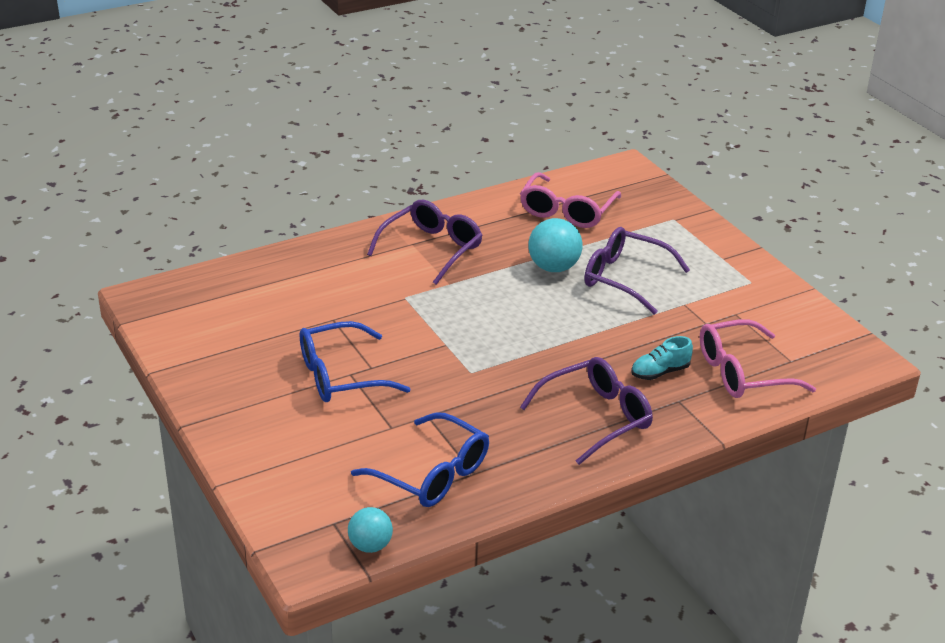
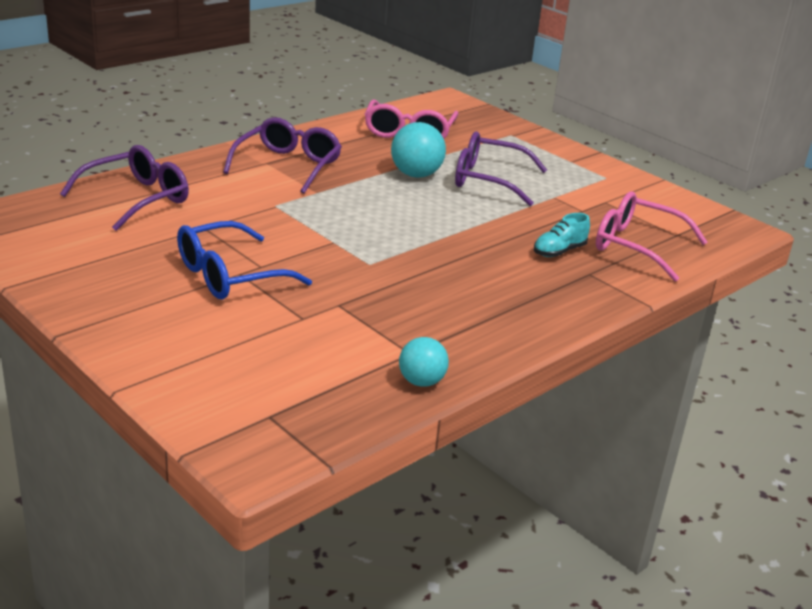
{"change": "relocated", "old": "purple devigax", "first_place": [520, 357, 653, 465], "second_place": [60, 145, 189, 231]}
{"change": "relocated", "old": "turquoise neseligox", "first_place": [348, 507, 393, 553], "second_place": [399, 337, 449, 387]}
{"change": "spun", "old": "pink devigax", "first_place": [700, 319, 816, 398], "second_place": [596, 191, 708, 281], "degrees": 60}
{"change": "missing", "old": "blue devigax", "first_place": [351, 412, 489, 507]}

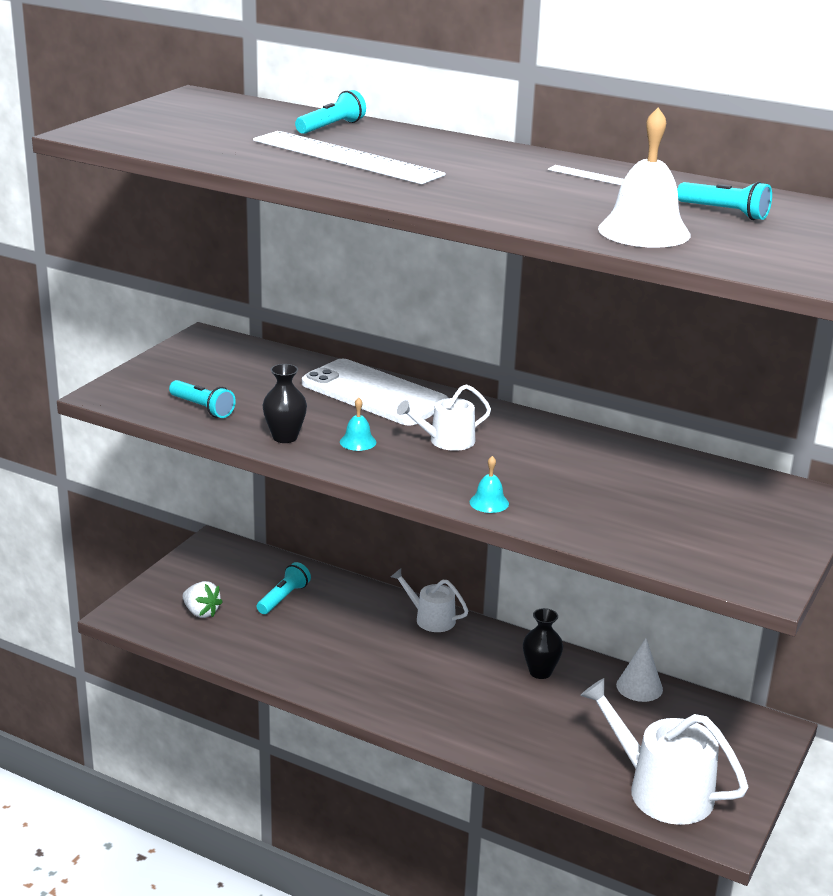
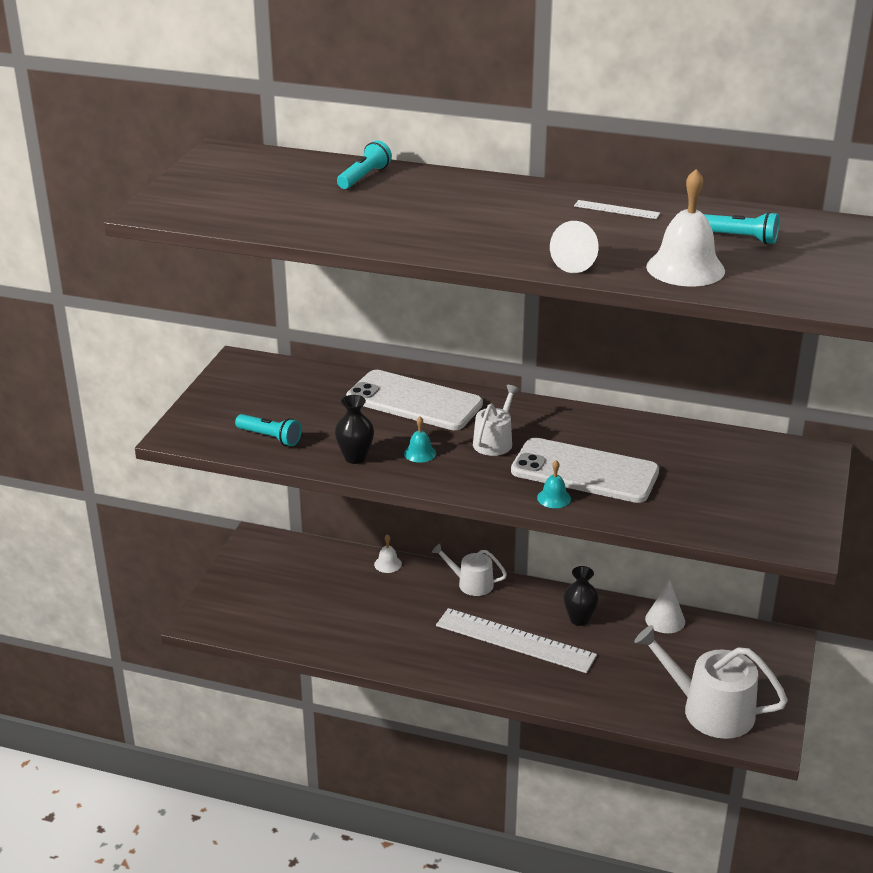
{"change": "appeared", "new": "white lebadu", "second_place": [374, 534, 402, 573]}
{"change": "relocated", "old": "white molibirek", "first_place": [253, 131, 446, 184], "second_place": [436, 608, 597, 673]}
{"change": "spun", "old": "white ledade", "first_place": [397, 384, 491, 451], "second_place": [473, 385, 520, 456], "degrees": 150}
{"change": "appeared", "new": "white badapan", "second_place": [511, 438, 659, 503]}
{"change": "appeared", "new": "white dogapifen", "second_place": [550, 221, 599, 273]}
{"change": "missing", "old": "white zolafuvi", "first_place": [183, 581, 223, 618]}
{"change": "missing", "old": "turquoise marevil", "first_place": [257, 562, 311, 614]}

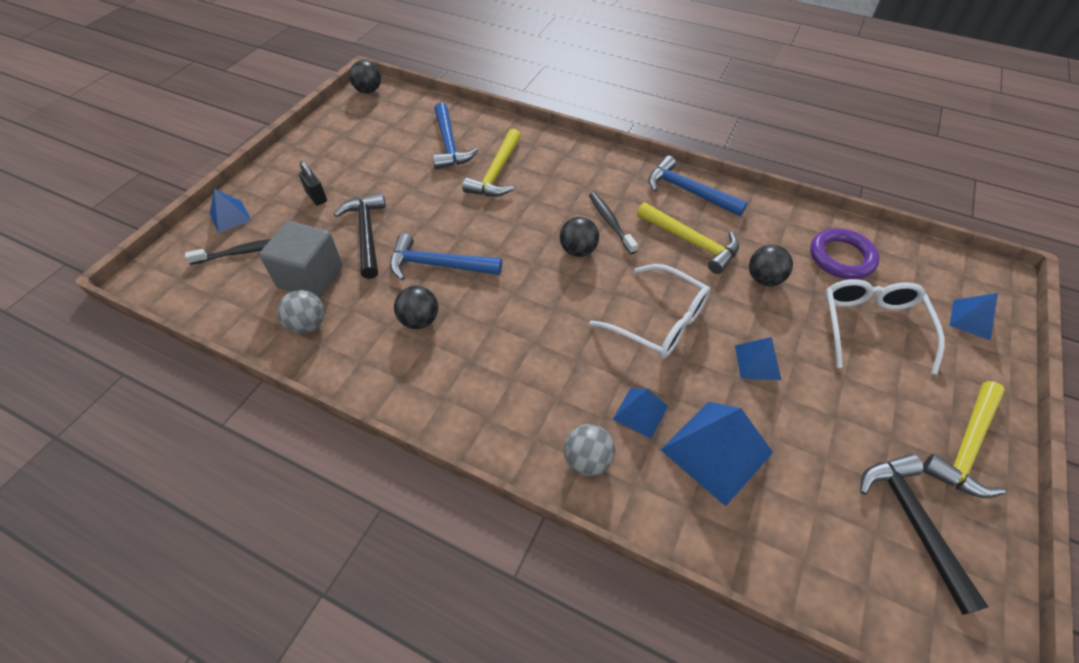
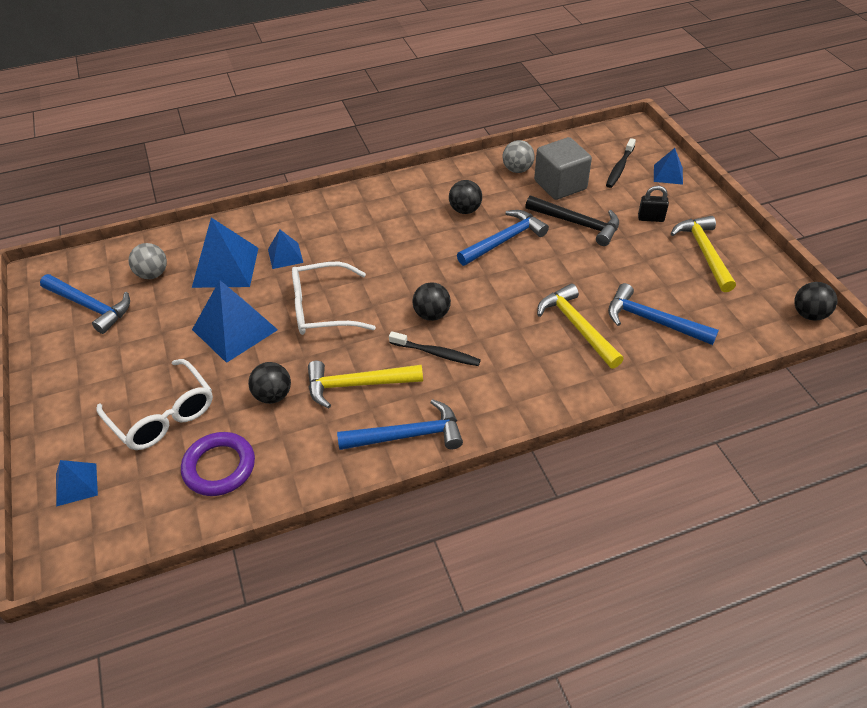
{"change": "colour", "old": "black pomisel", "new": "blue pomisel", "first_place": [860, 454, 988, 615], "second_place": [40, 274, 130, 334]}
{"change": "relocated", "old": "grey neseligox", "first_place": [564, 424, 615, 476], "second_place": [128, 243, 167, 279]}
{"change": "size", "old": "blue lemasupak", "first_place": [735, 337, 781, 380], "second_place": [192, 280, 278, 363], "factor": 1.82}
{"change": "relocated", "old": "yellow pomisel", "first_place": [923, 381, 1006, 498], "second_place": [671, 216, 736, 292]}

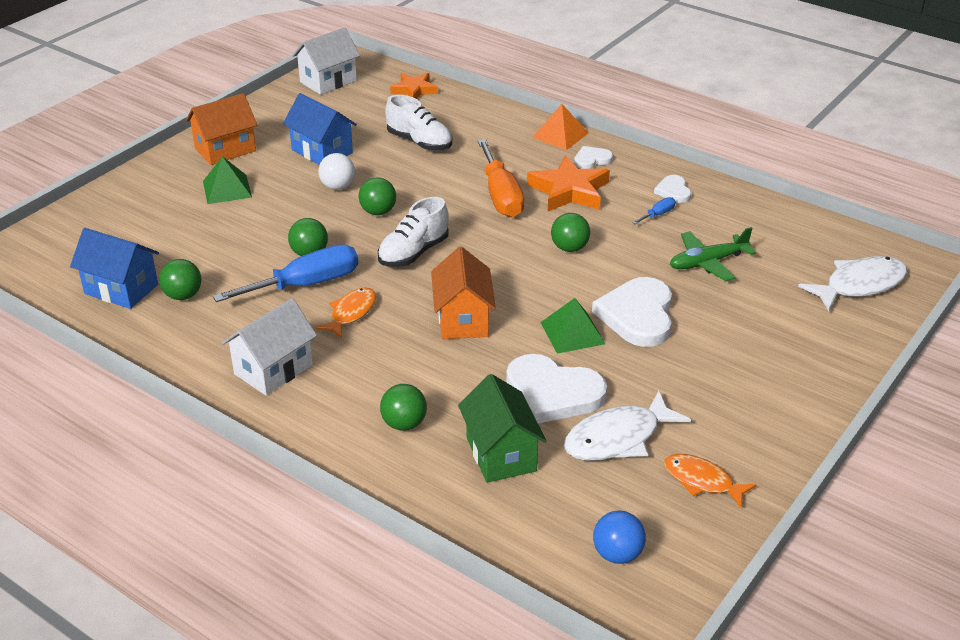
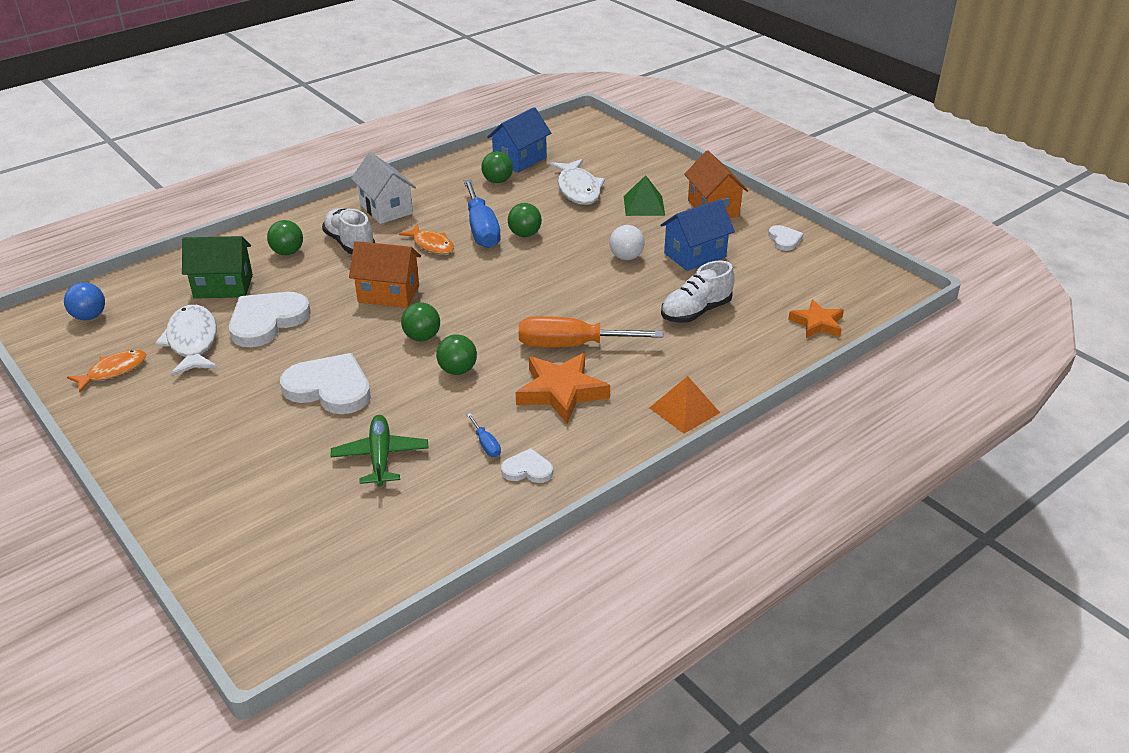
{"change": "relocated", "old": "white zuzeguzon", "first_place": [378, 197, 449, 267], "second_place": [322, 208, 375, 254]}
{"change": "relocated", "old": "green neseligox", "first_place": [359, 178, 396, 215], "second_place": [401, 303, 440, 341]}
{"change": "relocated", "old": "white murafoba", "first_place": [798, 256, 907, 311], "second_place": [550, 159, 605, 205]}
{"change": "relocated", "old": "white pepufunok", "first_place": [574, 146, 613, 169], "second_place": [768, 225, 803, 251]}
{"change": "missing", "old": "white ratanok", "first_place": [292, 27, 360, 95]}
{"change": "missing", "old": "green lemasupak", "first_place": [540, 298, 605, 354]}

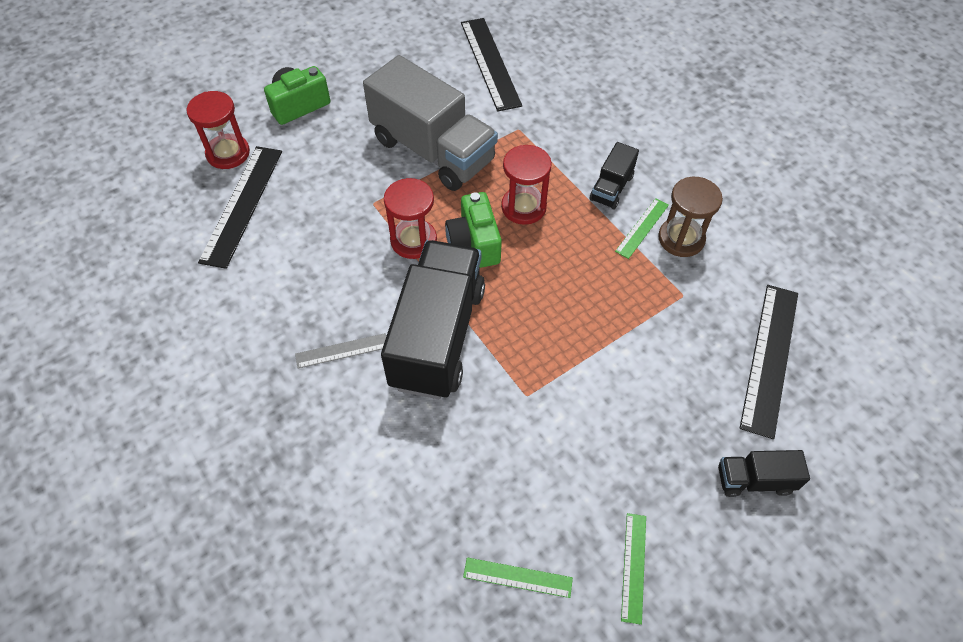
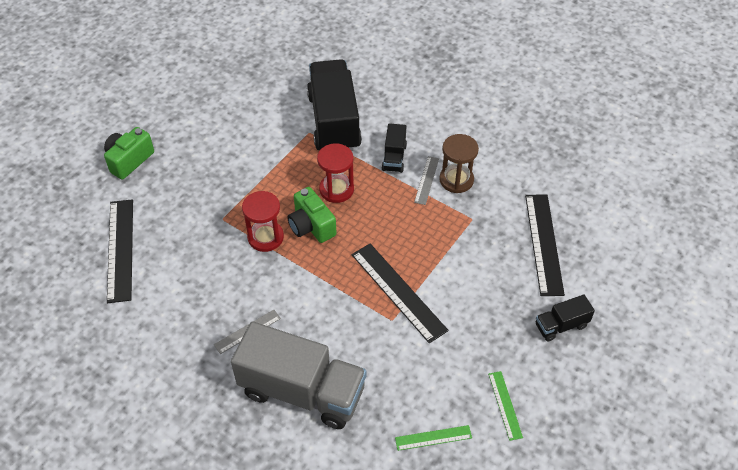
{"change": "relocated", "old": "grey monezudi", "first_place": [363, 55, 498, 191], "second_place": [231, 322, 367, 429]}
{"change": "relocated", "old": "black monezudi", "first_place": [381, 240, 485, 399], "second_place": [307, 59, 362, 151]}
{"change": "relocated", "old": "black molibirek", "first_place": [461, 18, 522, 112], "second_place": [352, 244, 449, 344]}
{"change": "colour", "old": "green molibirek", "new": "grey molibirek", "first_place": [615, 198, 669, 259], "second_place": [414, 156, 439, 205]}
{"change": "missing", "old": "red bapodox", "first_place": [187, 91, 250, 169]}

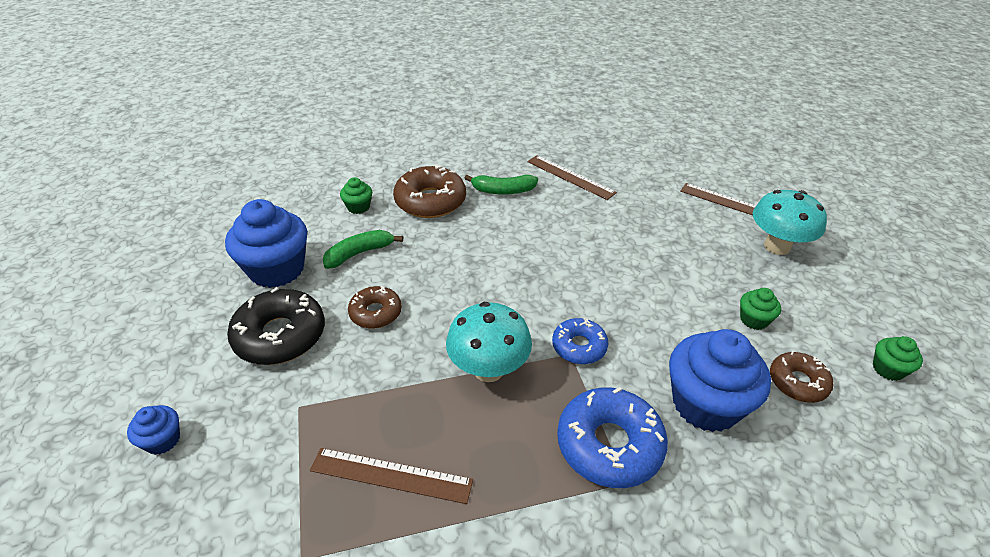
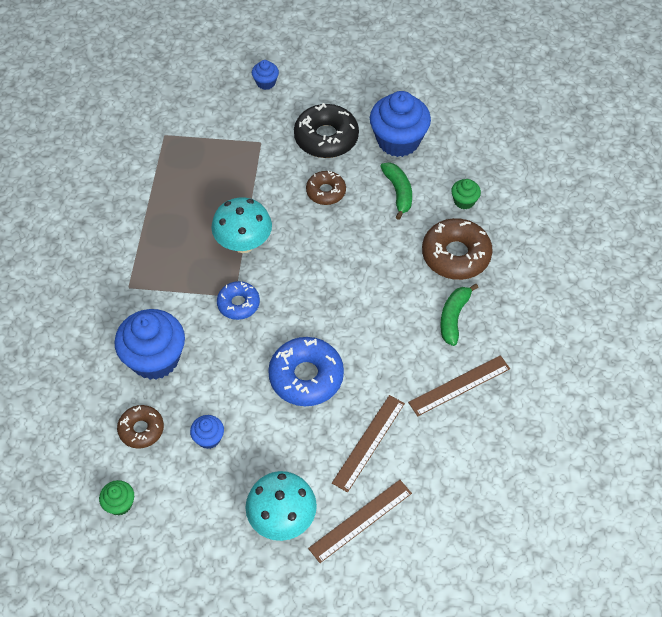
{"change": "colour", "old": "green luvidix", "new": "blue luvidix", "first_place": [740, 288, 781, 330], "second_place": [190, 415, 224, 449]}
{"change": "relocated", "old": "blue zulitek", "first_place": [557, 387, 668, 488], "second_place": [268, 337, 344, 406]}
{"change": "relocated", "old": "brown molibirek", "first_place": [310, 448, 473, 504], "second_place": [332, 395, 405, 492]}

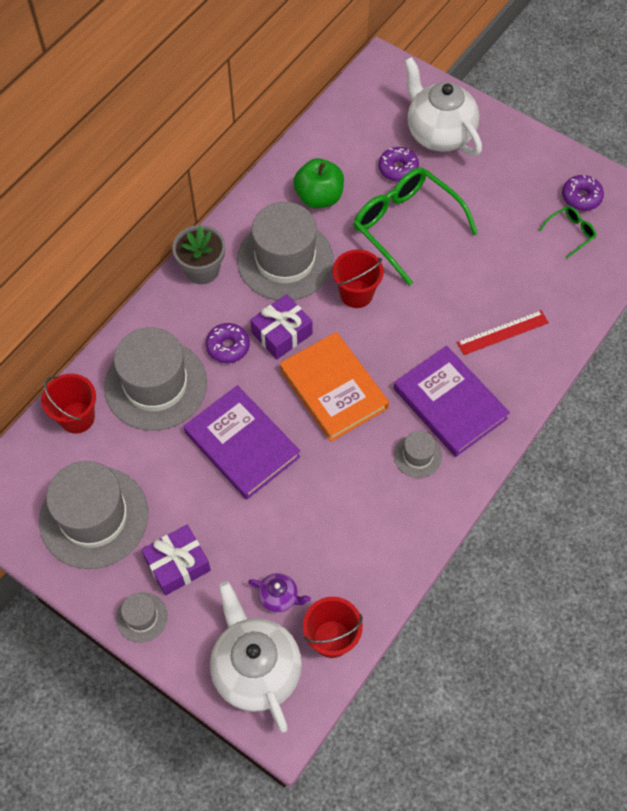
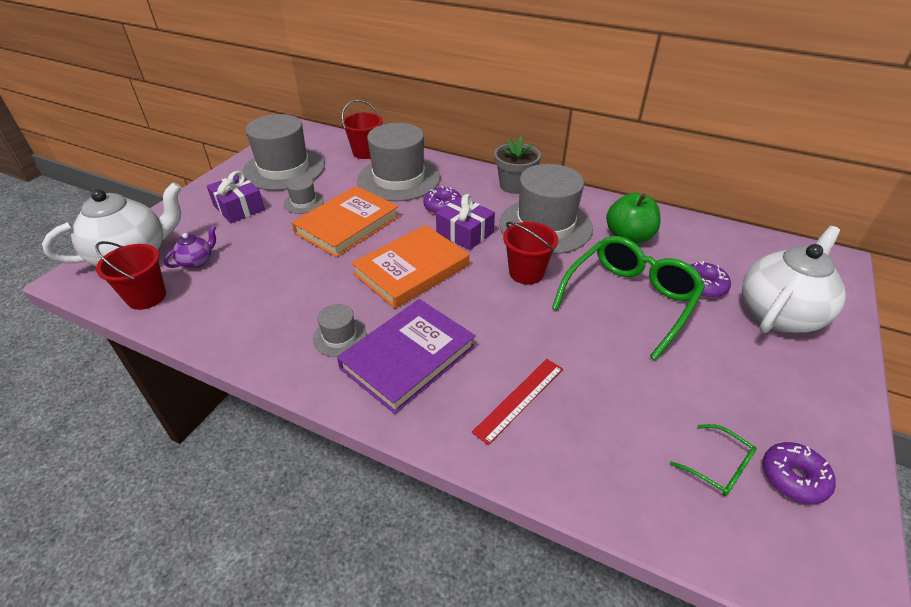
{"change": "spun", "old": "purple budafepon", "first_place": [248, 573, 311, 612], "second_place": [164, 225, 216, 269], "degrees": -150}
{"change": "relocated", "old": "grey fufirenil", "first_place": [116, 592, 168, 643], "second_place": [284, 176, 324, 214]}
{"change": "colour", "old": "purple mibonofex", "new": "orange mibonofex", "first_place": [184, 385, 301, 500], "second_place": [292, 186, 399, 258]}
{"change": "spun", "old": "red molibirek", "first_place": [457, 310, 549, 355], "second_place": [472, 359, 563, 445], "degrees": 75}

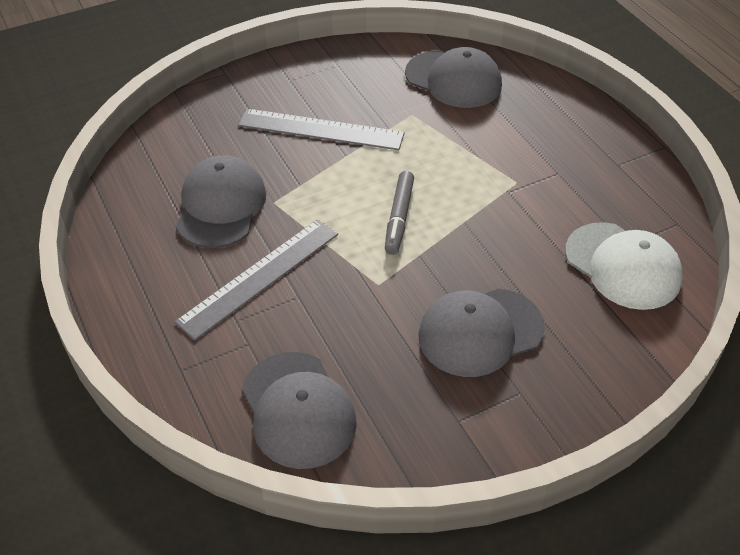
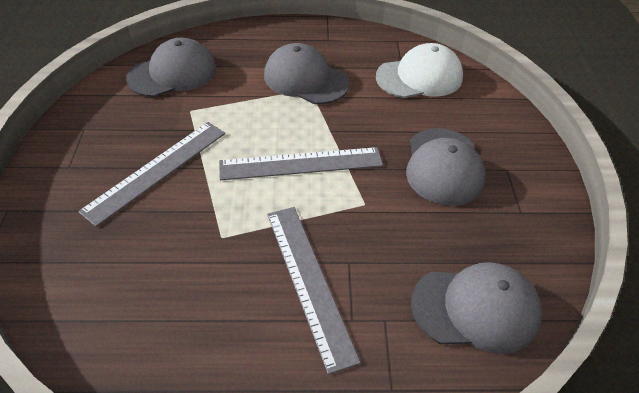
{"change": "exchanged", "old": "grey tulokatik", "new": "grey molibirek", "first_place": [385, 171, 414, 255], "second_place": [219, 147, 383, 180]}
{"change": "relocated", "old": "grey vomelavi", "first_place": [176, 155, 266, 248], "second_place": [264, 43, 350, 104]}

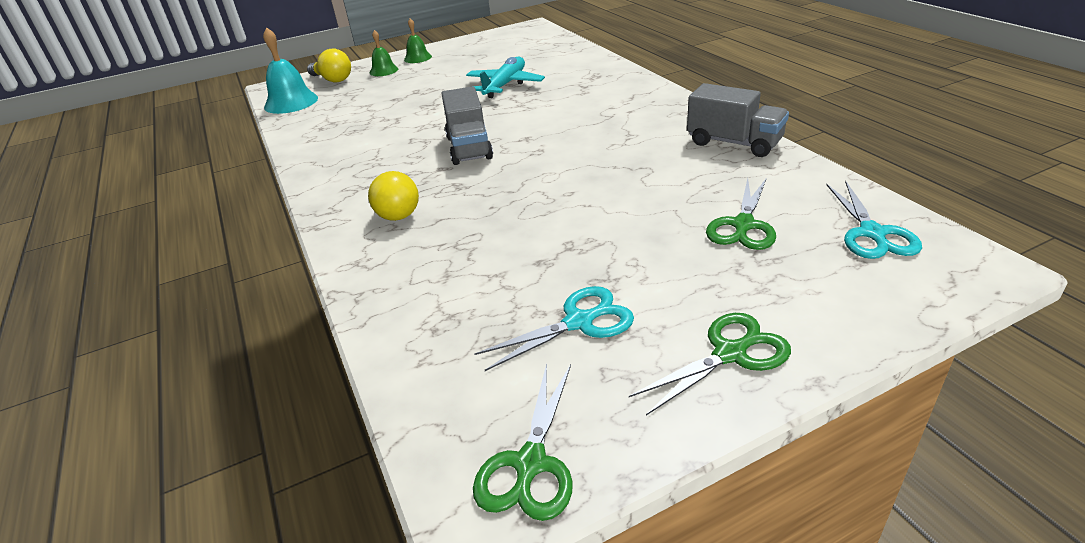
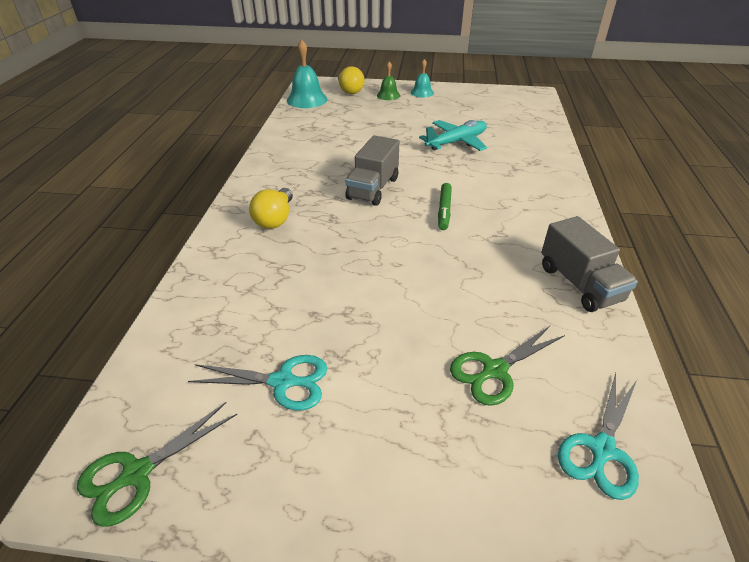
{"change": "colour", "old": "green lebadu", "new": "turquoise lebadu", "first_place": [404, 18, 432, 63], "second_place": [410, 59, 434, 97]}
{"change": "appeared", "new": "green tulokatik", "second_place": [438, 183, 452, 230]}
{"change": "missing", "old": "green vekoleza", "first_place": [629, 313, 791, 416]}

